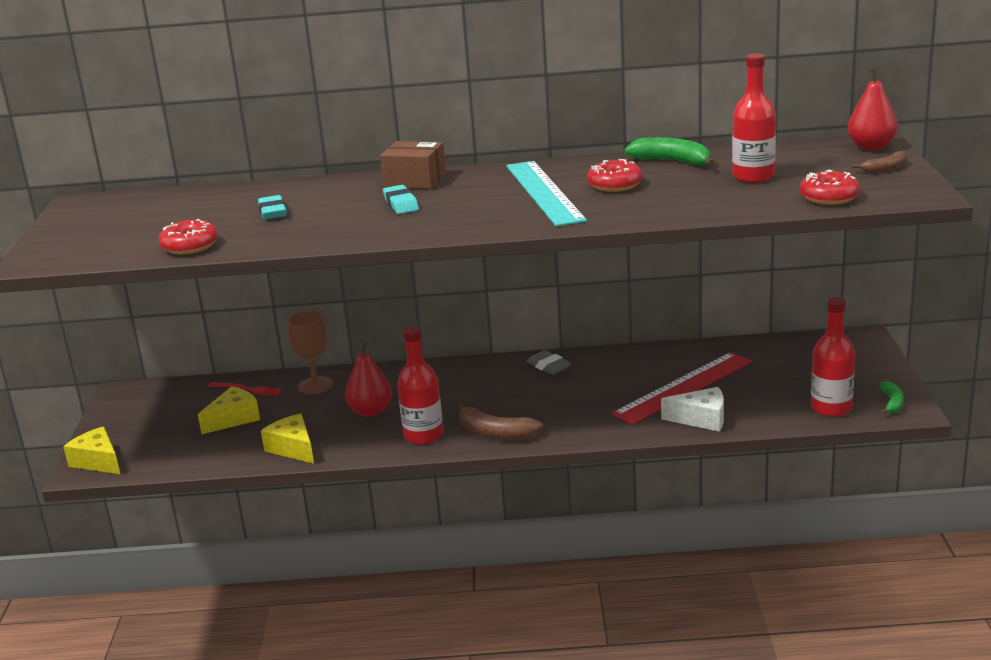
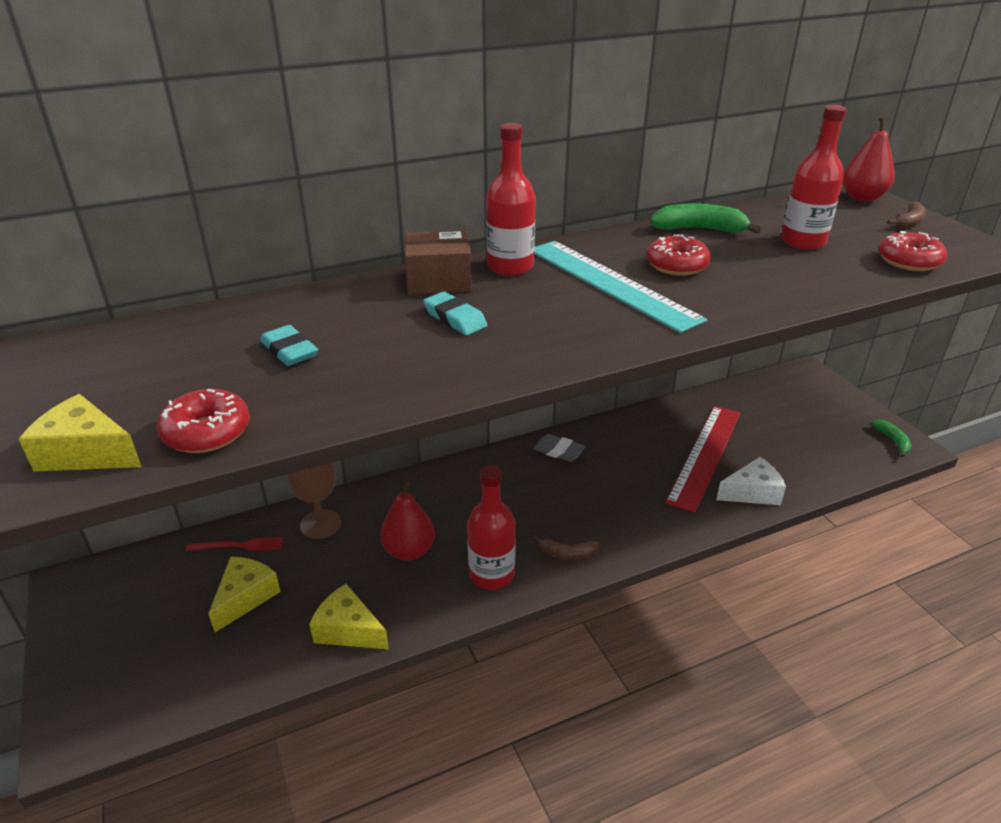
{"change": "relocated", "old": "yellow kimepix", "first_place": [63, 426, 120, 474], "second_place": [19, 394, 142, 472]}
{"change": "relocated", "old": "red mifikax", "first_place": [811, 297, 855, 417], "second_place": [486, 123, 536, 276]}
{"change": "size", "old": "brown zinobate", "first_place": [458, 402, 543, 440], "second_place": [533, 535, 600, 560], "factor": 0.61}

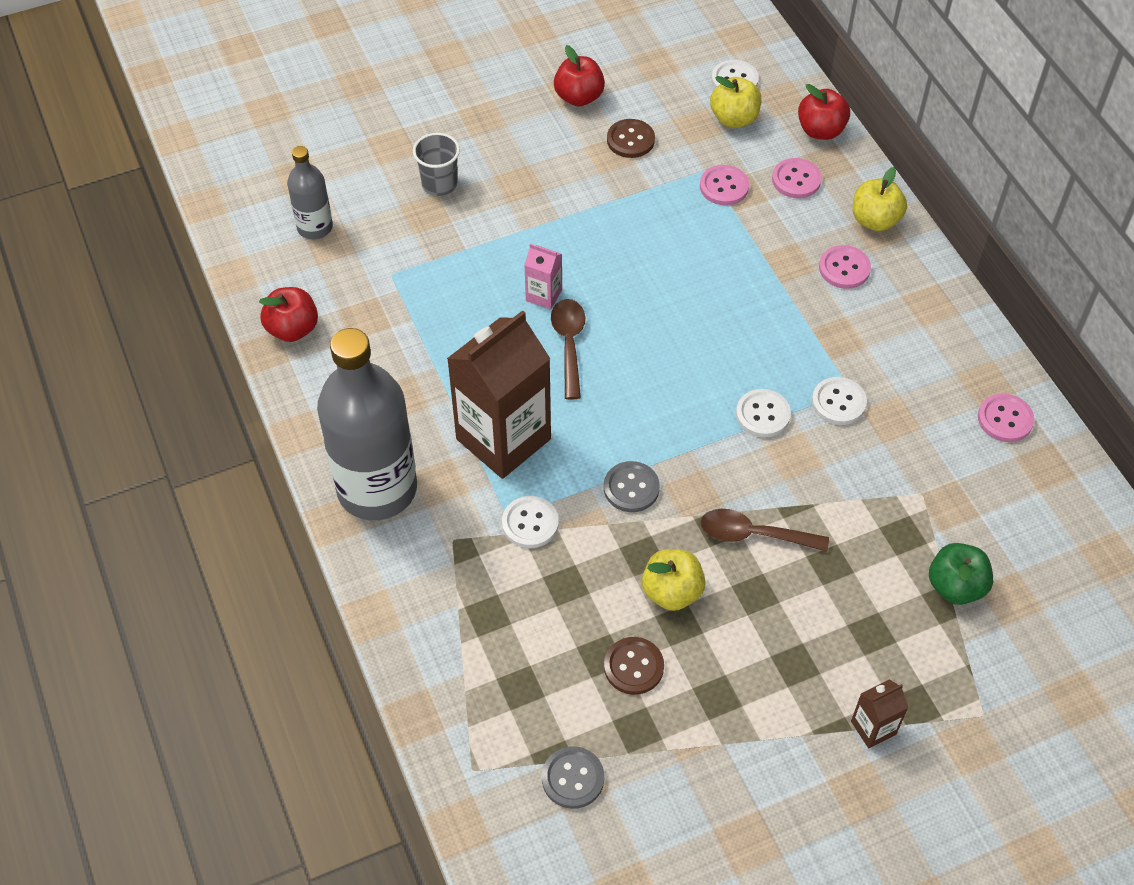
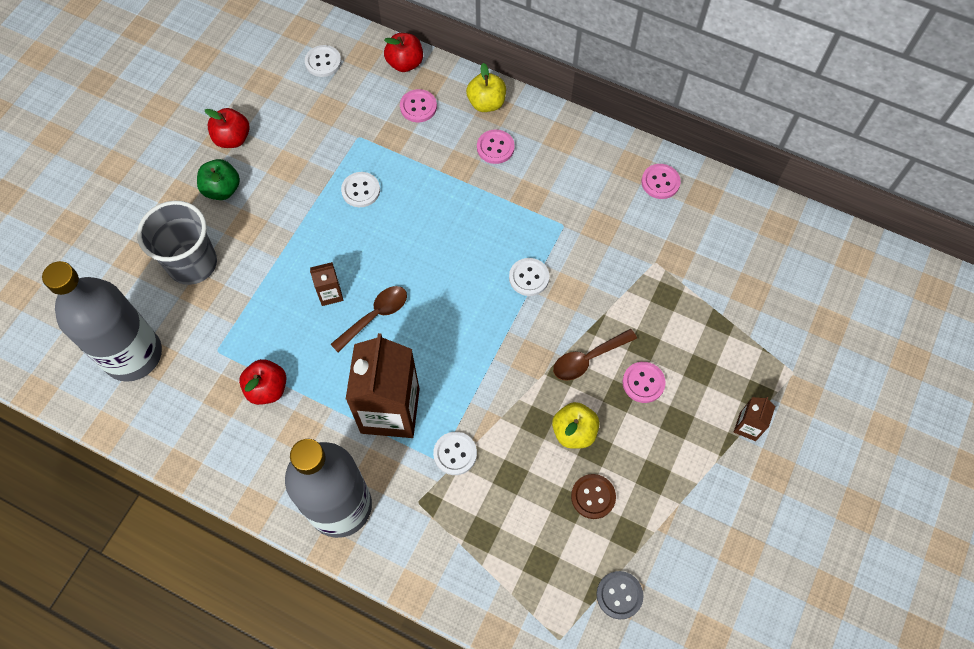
{"change": "size", "old": "grey mifikax", "first_place": [287, 146, 333, 240], "second_place": [42, 261, 162, 382], "factor": 2.0}
{"change": "size", "old": "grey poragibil", "first_place": [413, 133, 460, 196], "second_place": [137, 201, 217, 285], "factor": 1.72}
{"change": "relocated", "old": "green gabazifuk", "first_place": [929, 543, 993, 605], "second_place": [197, 159, 240, 200]}
{"change": "relocated", "old": "red gabazifuk", "first_place": [259, 287, 318, 342], "second_place": [239, 359, 287, 405]}
{"change": "colour", "old": "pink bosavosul", "new": "brown bosavosul", "first_place": [524, 244, 562, 309], "second_place": [310, 262, 343, 306]}
{"change": "spun", "old": "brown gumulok", "first_place": [551, 299, 585, 400], "second_place": [330, 286, 407, 352], "degrees": 90}
{"change": "relocated", "old": "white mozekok", "first_place": [812, 377, 867, 425], "second_place": [341, 172, 380, 207]}
{"change": "relocated", "old": "pink mozekok", "first_place": [700, 165, 749, 205], "second_place": [623, 362, 666, 403]}
{"change": "missing", "old": "grey mozekok", "first_place": [604, 461, 660, 512]}
{"change": "missing", "old": "brown mozekok", "first_place": [607, 119, 655, 158]}
{"change": "missing", "old": "yellow gabazifuk", "first_place": [710, 76, 761, 128]}

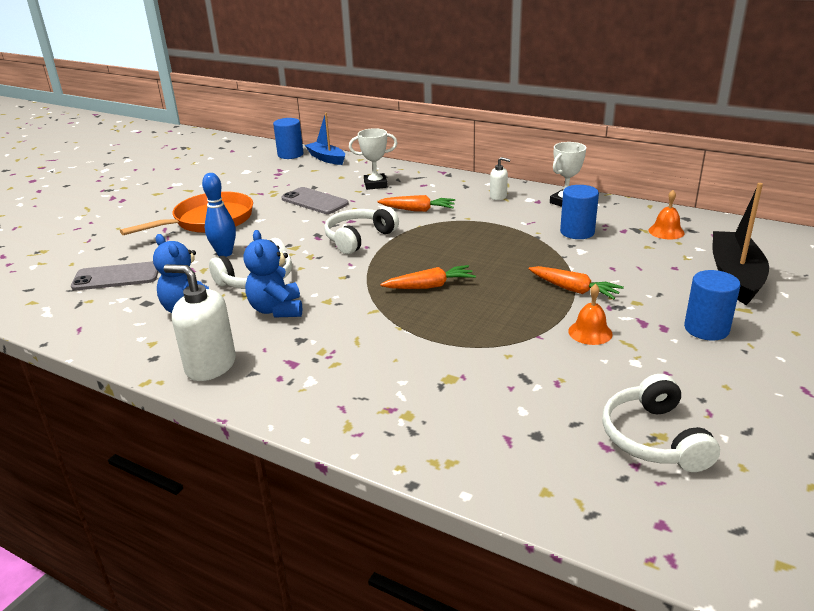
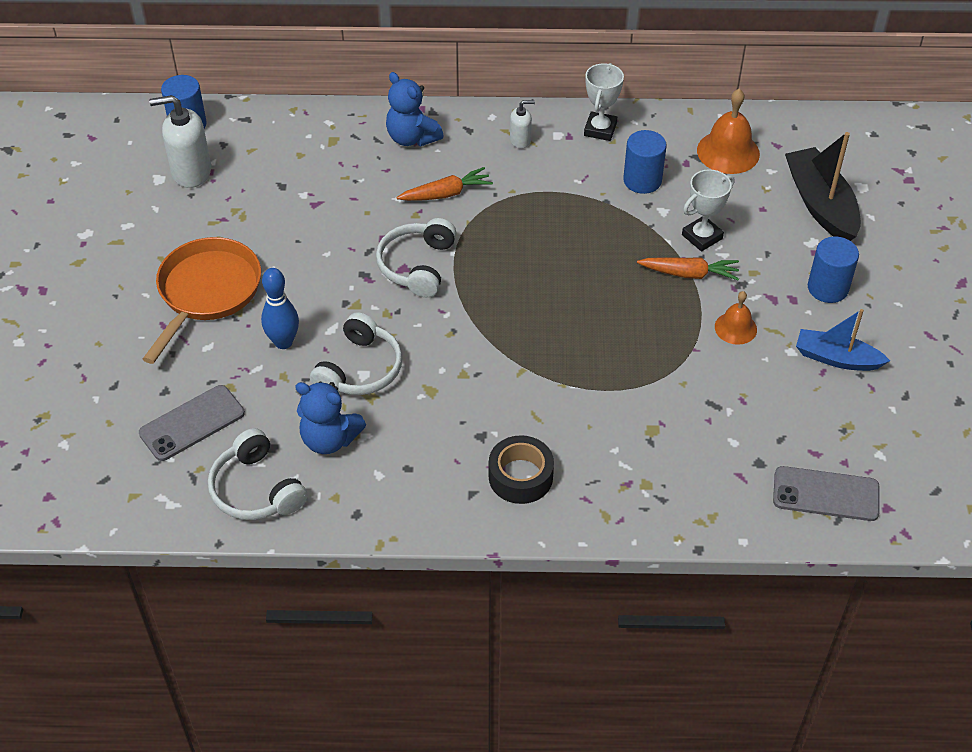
{"change": "relocated", "old": "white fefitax", "first_place": [164, 264, 236, 381], "second_place": [149, 95, 211, 188]}
{"change": "relocated", "old": "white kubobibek", "first_place": [602, 374, 720, 472], "second_place": [208, 428, 308, 520]}
{"change": "relocated", "old": "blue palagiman", "first_place": [244, 230, 302, 318], "second_place": [386, 72, 443, 146]}
{"change": "appeared", "new": "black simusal", "second_place": [489, 435, 554, 504]}
{"change": "relocated", "old": "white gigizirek", "first_place": [349, 128, 397, 190], "second_place": [682, 169, 734, 251]}
{"change": "size", "old": "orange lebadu", "first_place": [648, 190, 685, 240], "second_place": [697, 89, 760, 174], "factor": 1.64}
{"change": "relocated", "old": "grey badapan", "first_place": [282, 187, 349, 214], "second_place": [773, 466, 879, 521]}
{"change": "relocated", "old": "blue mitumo", "first_place": [305, 113, 345, 165], "second_place": [796, 309, 890, 371]}
{"change": "missing", "old": "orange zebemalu", "first_place": [380, 265, 476, 289]}

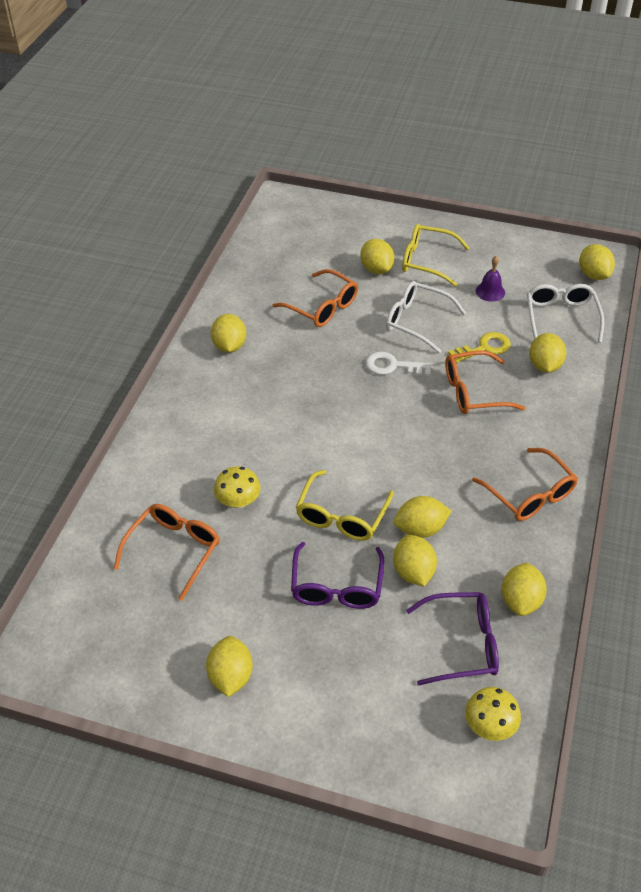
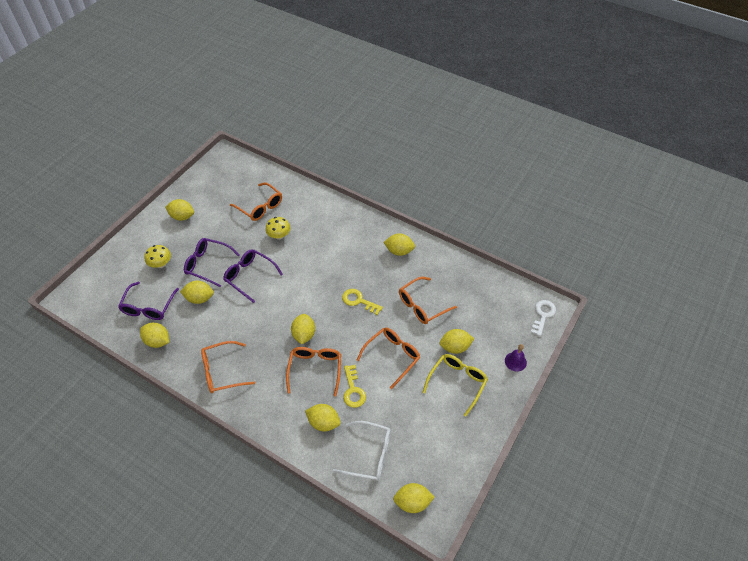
{"change": "relocated", "old": "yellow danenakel", "first_place": [465, 687, 521, 741], "second_place": [144, 245, 171, 268]}
{"change": "colour", "old": "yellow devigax", "new": "purple devigax", "first_place": [296, 470, 393, 541], "second_place": [223, 249, 283, 303]}
{"change": "relocated", "old": "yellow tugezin", "first_place": [394, 496, 451, 538], "second_place": [291, 314, 315, 344]}
{"change": "appeared", "new": "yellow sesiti", "second_place": [342, 289, 383, 315]}
{"change": "colour", "old": "white devigax", "new": "orange devigax", "first_place": [386, 281, 466, 353], "second_place": [357, 328, 420, 389]}
{"change": "relocated", "old": "purple lebadu", "first_place": [476, 256, 505, 302], "second_place": [505, 344, 527, 372]}
{"change": "relocated", "old": "white sesiti", "first_place": [366, 352, 433, 376], "second_place": [531, 300, 556, 336]}

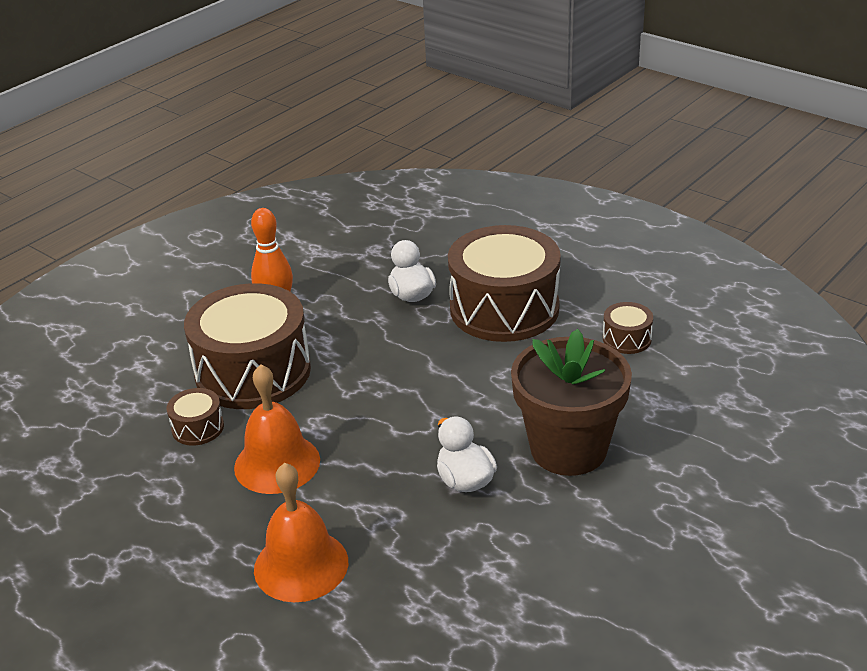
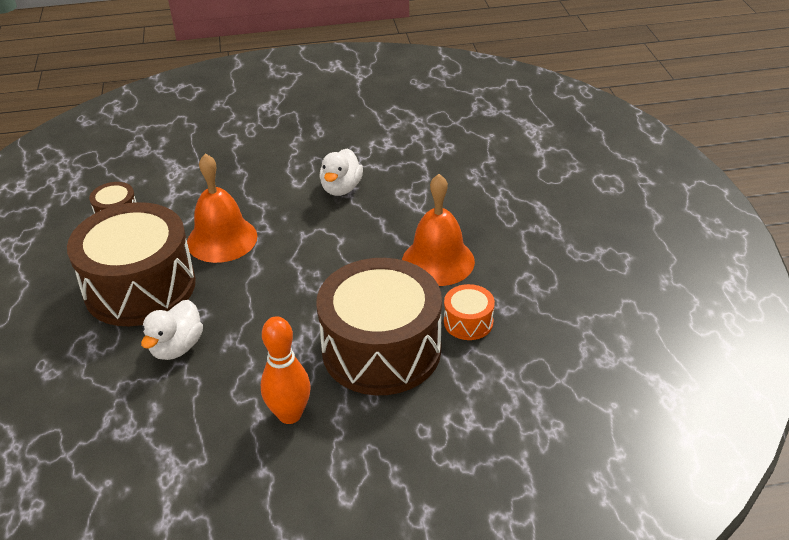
{"change": "relocated", "old": "orange lebadu", "first_place": [254, 463, 348, 602], "second_place": [187, 154, 257, 263]}
{"change": "colour", "old": "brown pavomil", "new": "orange pavomil", "first_place": [167, 388, 224, 446], "second_place": [444, 284, 495, 340]}
{"change": "missing", "old": "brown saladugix", "first_place": [511, 329, 632, 476]}

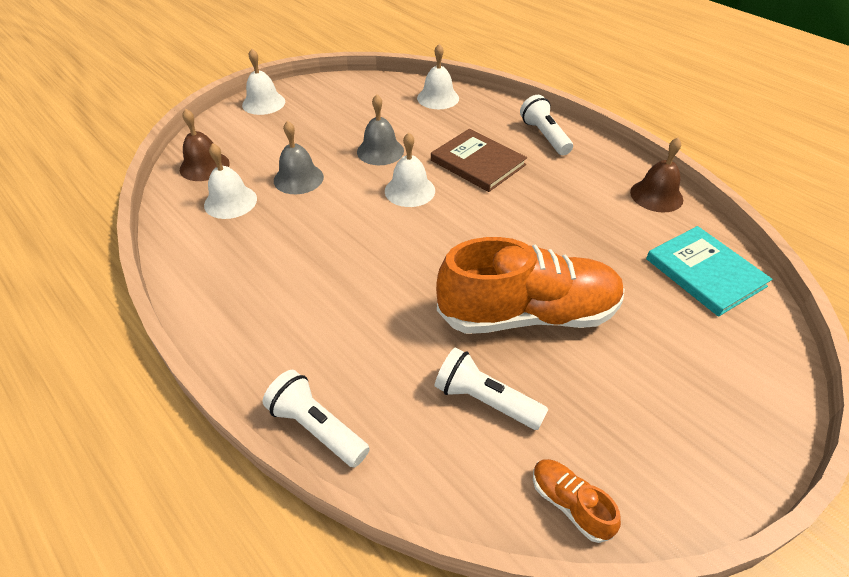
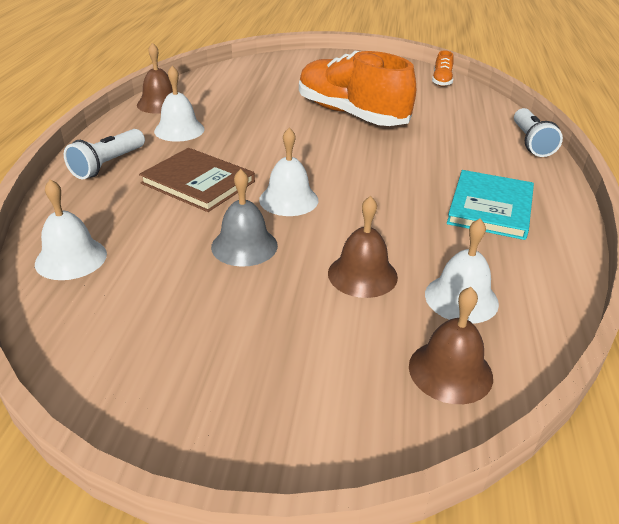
{"change": "spun", "old": "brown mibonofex", "first_place": [431, 129, 527, 192], "second_place": [139, 148, 255, 212], "degrees": -60}
{"change": "relocated", "old": "white lebadu", "first_place": [242, 49, 285, 115], "second_place": [154, 66, 205, 142]}
{"change": "colour", "old": "grey lebadu", "new": "brown lebadu", "first_place": [274, 121, 324, 194], "second_place": [328, 196, 398, 298]}
{"change": "relocated", "old": "turquoise mibonofex", "first_place": [646, 226, 772, 317], "second_place": [447, 170, 534, 240]}
{"change": "missing", "old": "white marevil", "first_place": [435, 348, 548, 430]}

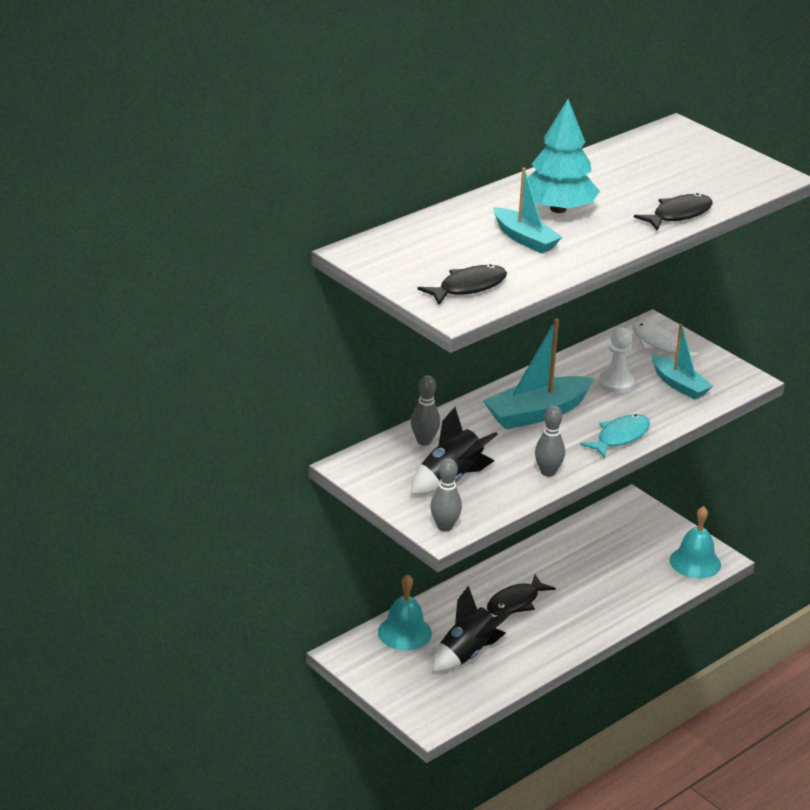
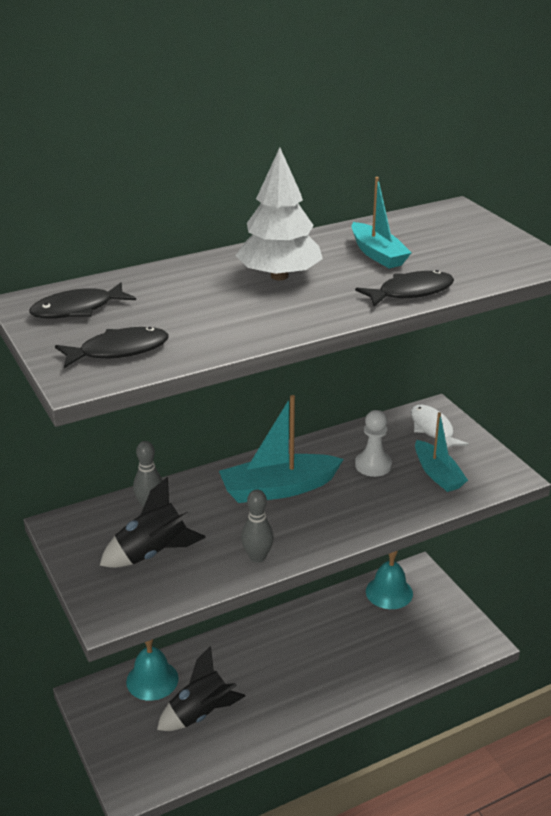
{"change": "relocated", "old": "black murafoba", "first_place": [487, 575, 556, 615], "second_place": [29, 282, 136, 318]}
{"change": "colour", "old": "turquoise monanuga", "new": "white monanuga", "first_place": [528, 99, 600, 213], "second_place": [235, 148, 323, 280]}
{"change": "relocated", "old": "turquoise mitumo", "first_place": [494, 167, 562, 254], "second_place": [351, 177, 412, 269]}
{"change": "relocated", "old": "turquoise lebadu", "first_place": [670, 506, 721, 579], "second_place": [366, 551, 413, 609]}
{"change": "missing", "old": "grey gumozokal", "first_place": [430, 458, 462, 531]}
{"change": "missing", "old": "turquoise murafoba", "first_place": [580, 414, 650, 458]}

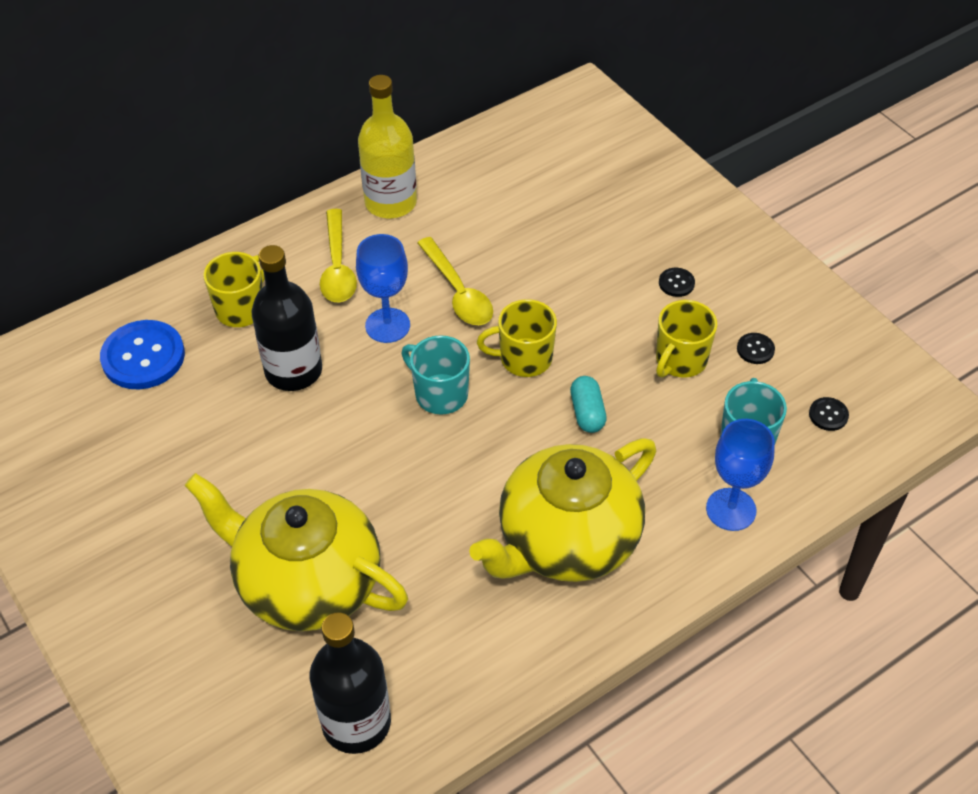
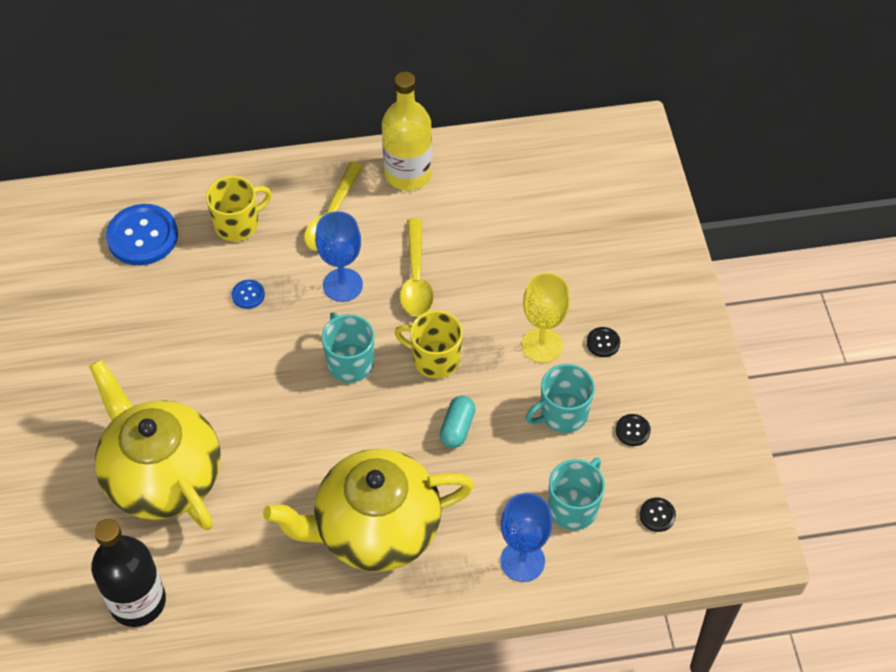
{"change": "exchanged", "old": "black mifikax", "new": "blue mozekok", "first_place": [252, 245, 322, 391], "second_place": [232, 280, 265, 309]}
{"change": "appeared", "new": "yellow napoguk", "second_place": [522, 273, 570, 363]}
{"change": "colour", "old": "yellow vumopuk", "new": "turquoise vumopuk", "first_place": [656, 300, 717, 378], "second_place": [526, 364, 595, 433]}

